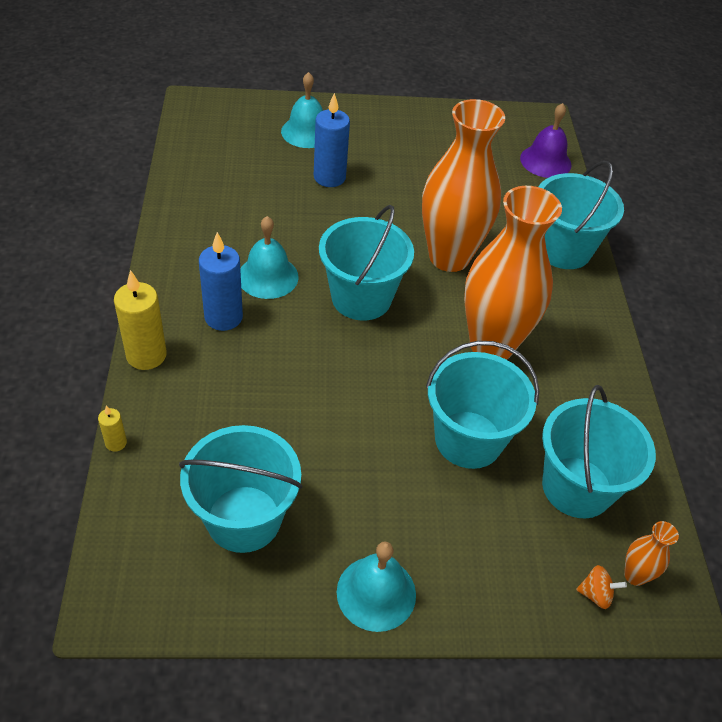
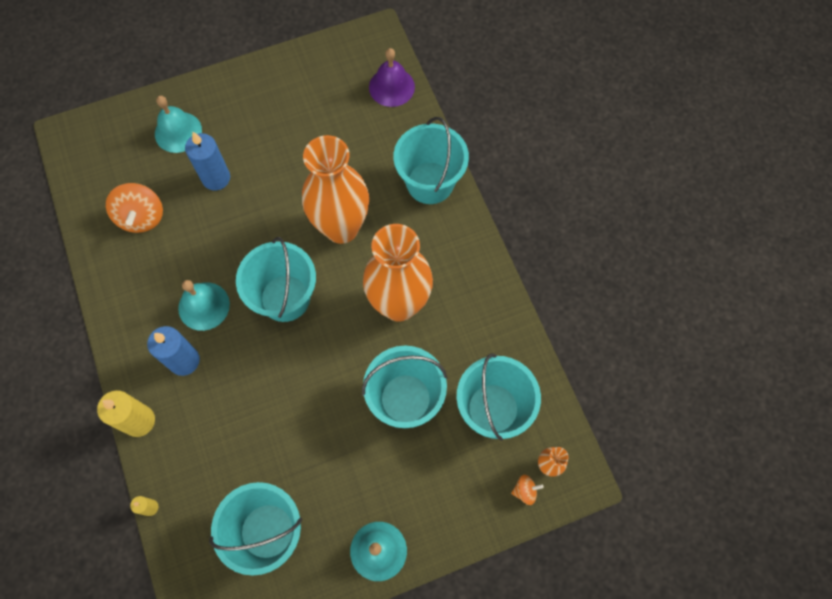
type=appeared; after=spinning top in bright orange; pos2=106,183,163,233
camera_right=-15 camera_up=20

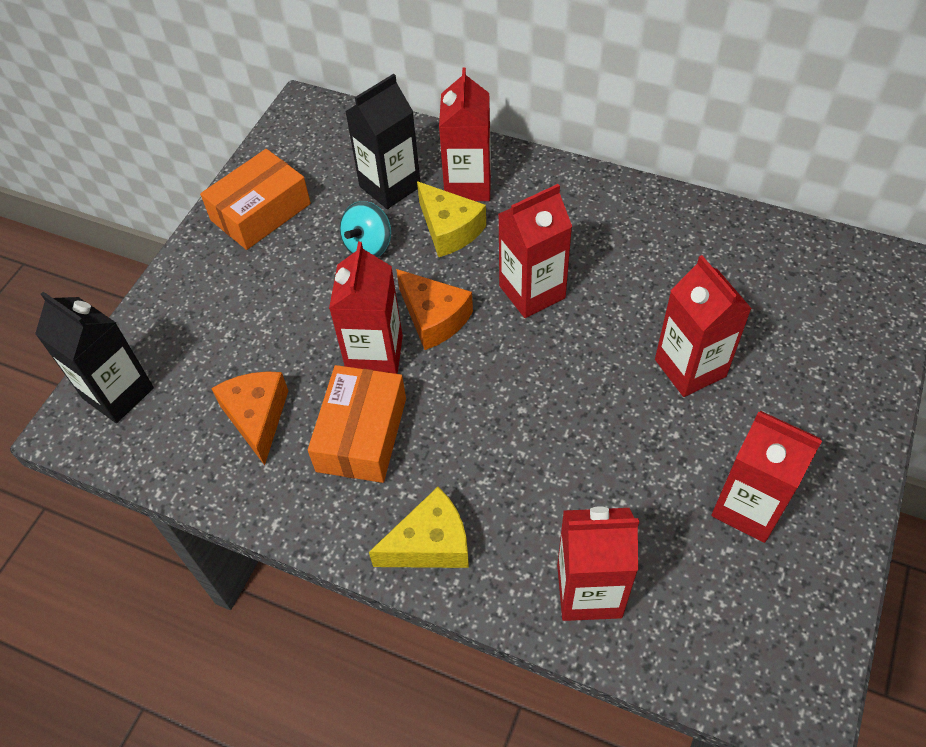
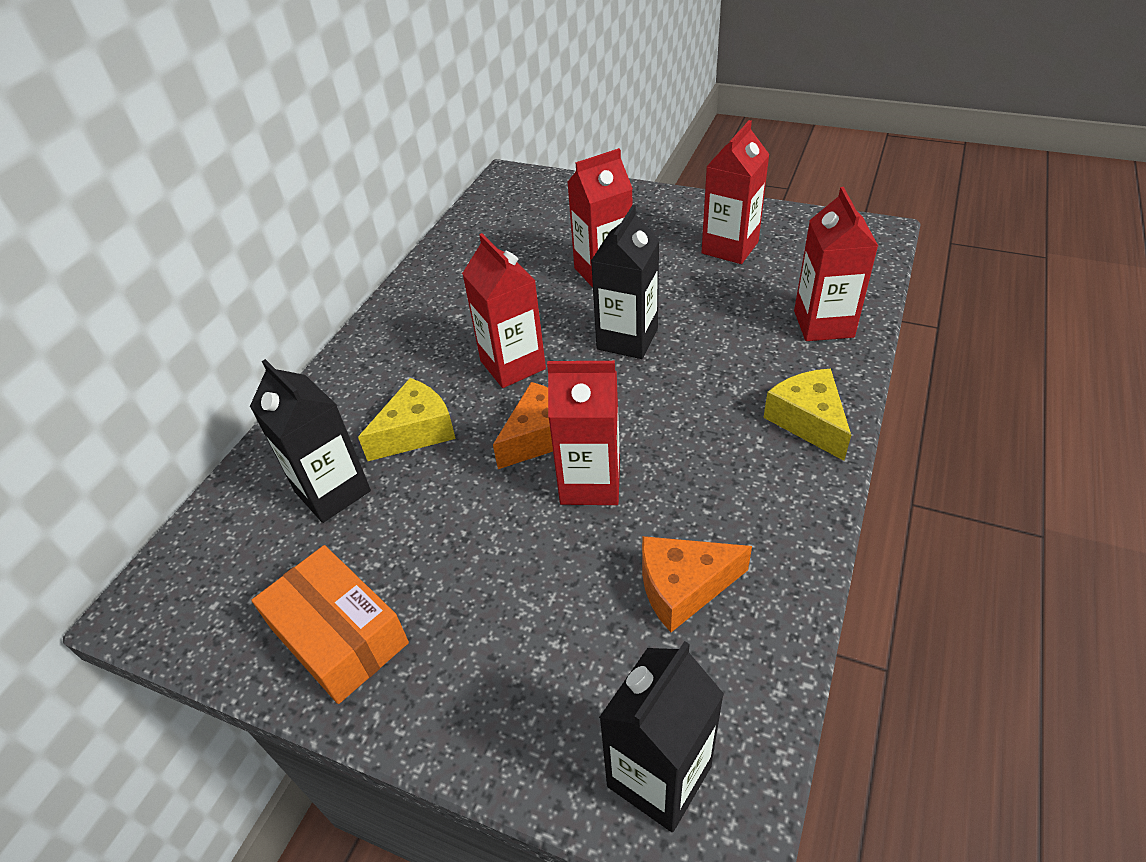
type=missing; before=box in bright orange; pos1=308,365,406,483
type=missing; before=spinning top in turquoise; pos1=340,201,391,257
type=missing; before=carton in crimson; pos1=439,67,491,201
type=appeared; after=carton in ebony; pos2=591,205,659,359
camera_right=-90 camera_up=-10

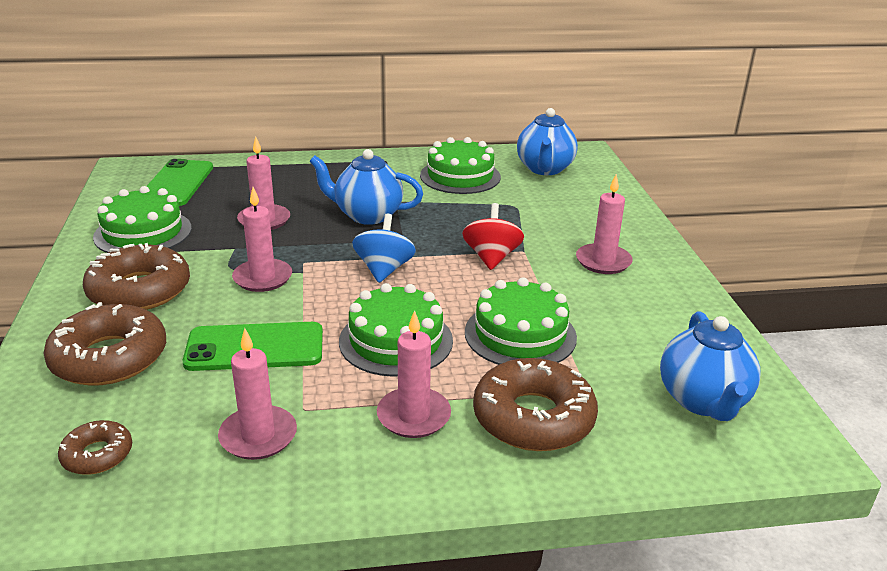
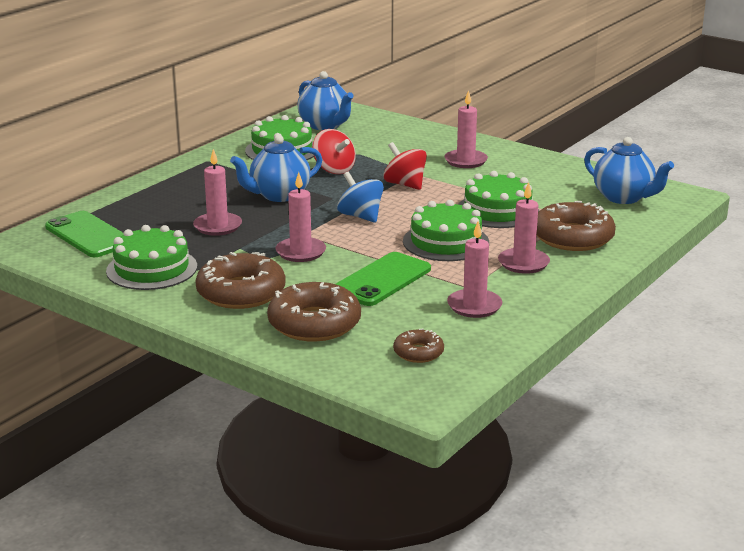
type=appeared; after=spinning top in crimson; pos2=312,129,356,174
camera_right=-45 camera_up=-5

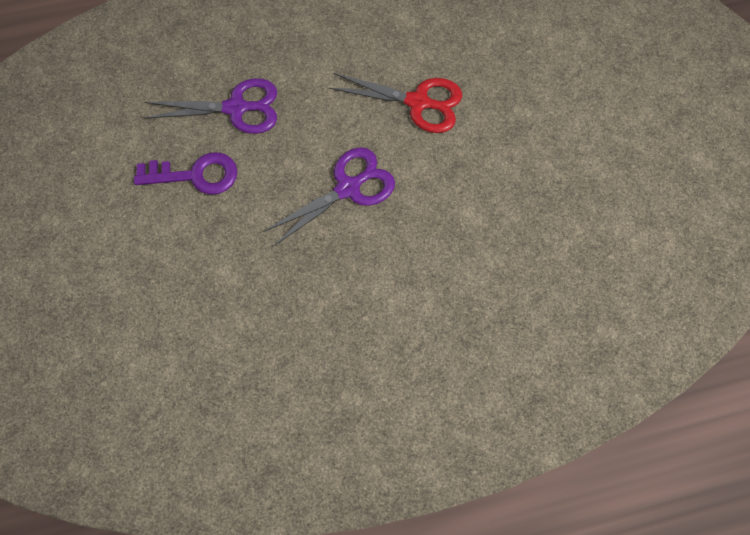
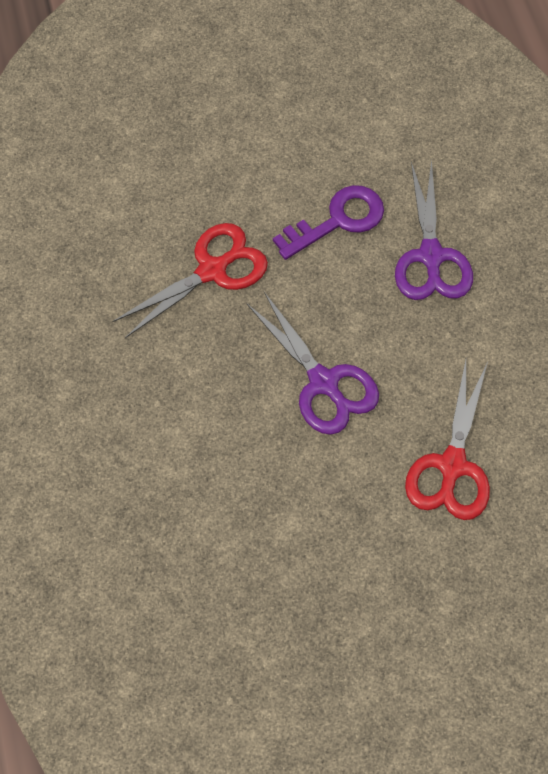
type=appeared; after=pair of scissors in crimson; pos2=112,223,268,338
type=spun; before=door key in purple; pos1=134,152,237,195; pos2=273,185,384,260; turn=-120
camera_right=90 camera_up=-5

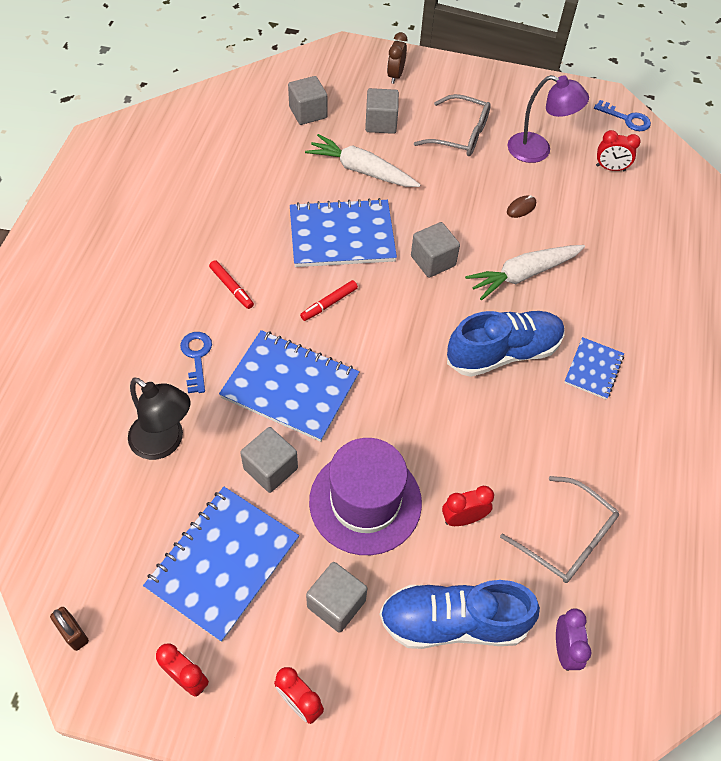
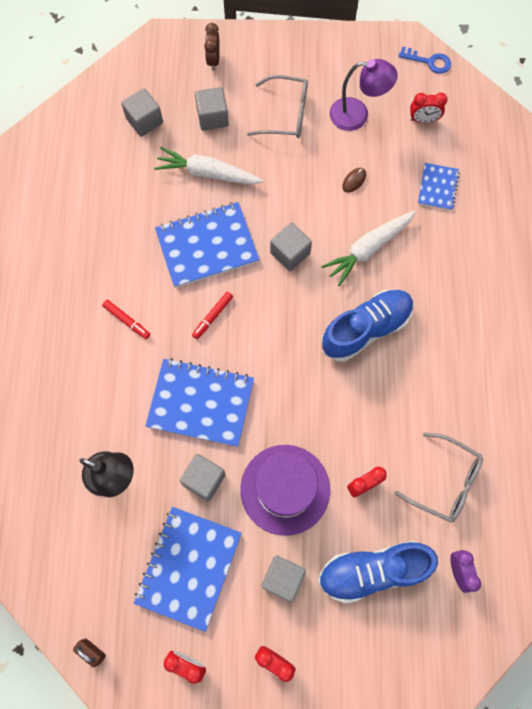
type=missing; before=door key in royal blue; pos1=180,332,212,393
type=relocated; before=notepad in royal blue; pos1=564,337,624,400; pos2=418,163,460,211
camera_right=-10 camera_up=15

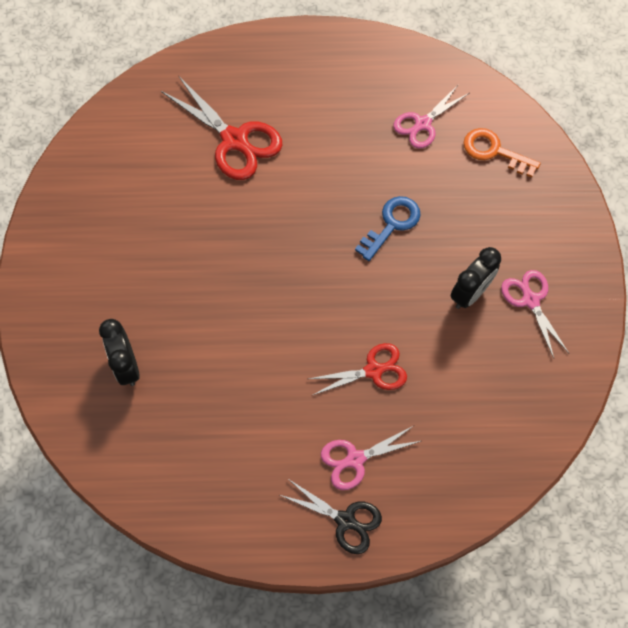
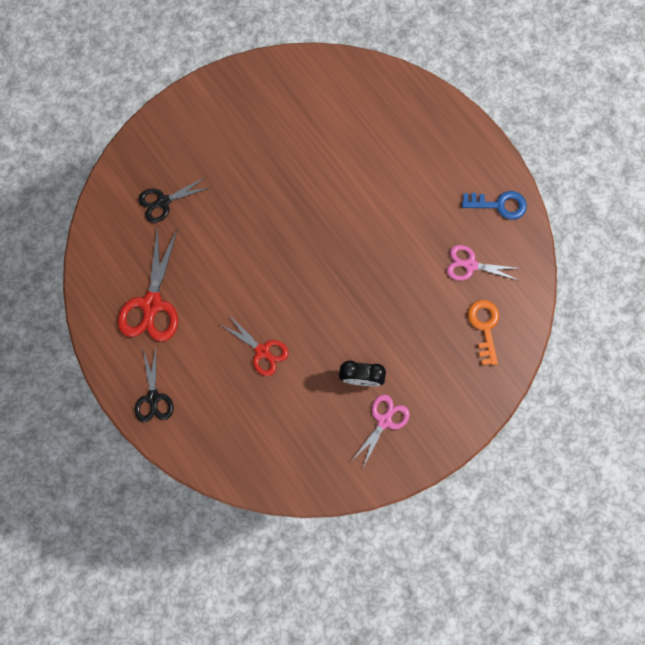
type=missing; before=pair of scissors in rose-pink; pos1=321,426,421,490
type=relocated; before=pair of scissors in crimson; pos1=161,76,283,180; pos2=118,226,178,342
type=relocated; before=door key in royal blue; pos1=355,196,421,261; pos2=462,191,527,220
type=exchanged; before=alarm clock in ebony; after=pair of scissors in ebony; pos1=99,319,140,386; pos2=138,177,211,223
camera_right=55 camera_up=10

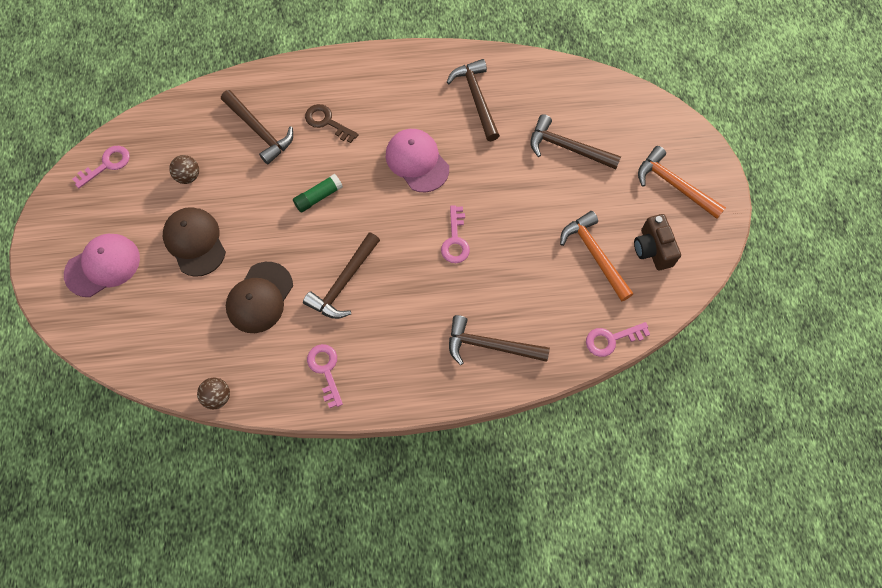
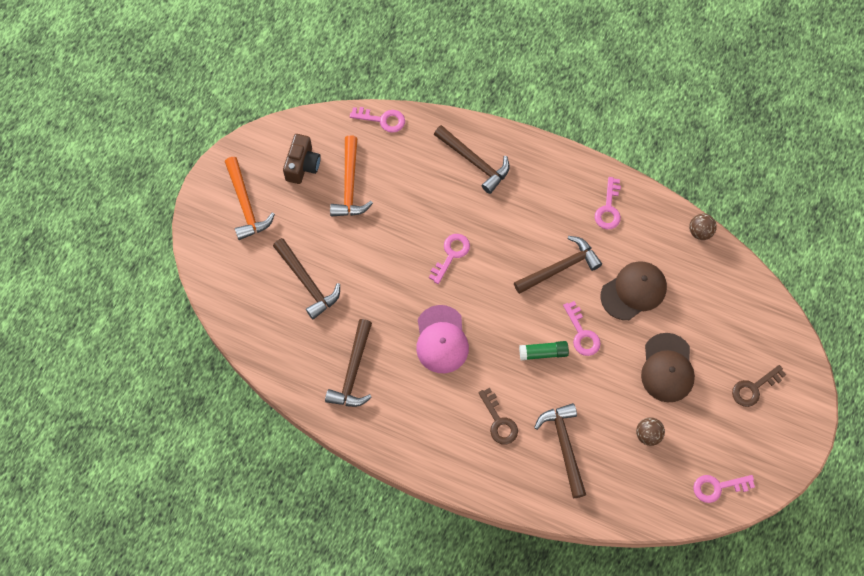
type=appeared; after=door key in rose-pink; pos2=563,301,601,356
type=exchanged; before=cap in rose-pink; after=door key in dark brown; pos1=64,234,140,297; pos2=732,365,786,407
camera_right=-150 camera_up=0

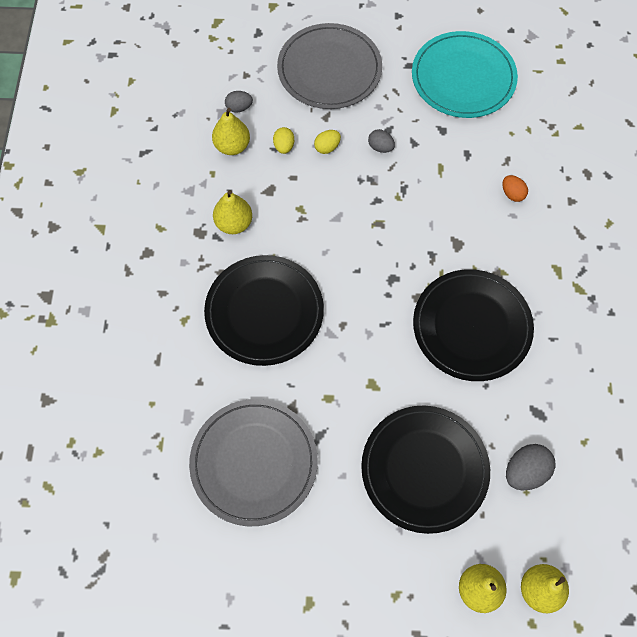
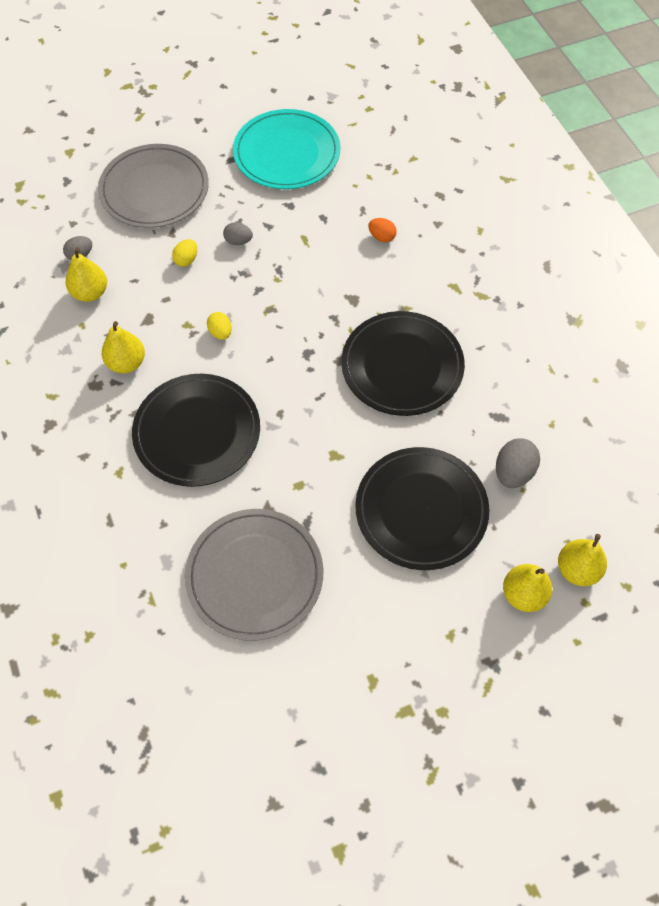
type=relocated; before=egg shape in golden; pos1=273,127,294,154; pos2=207,312,232,340
camera_right=-25 camera_up=-5

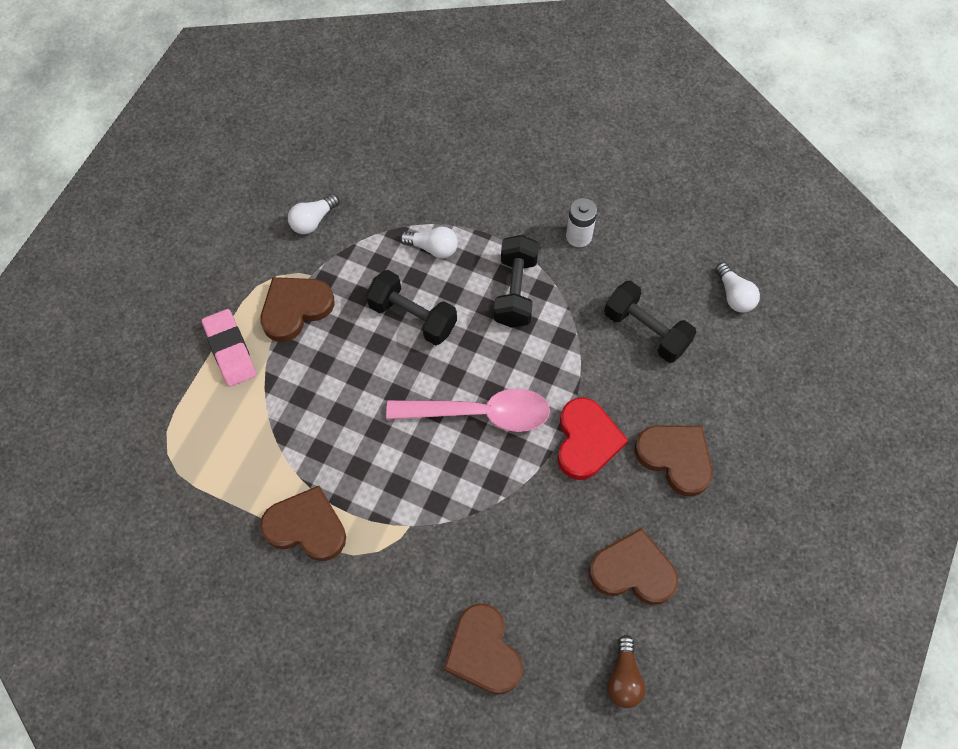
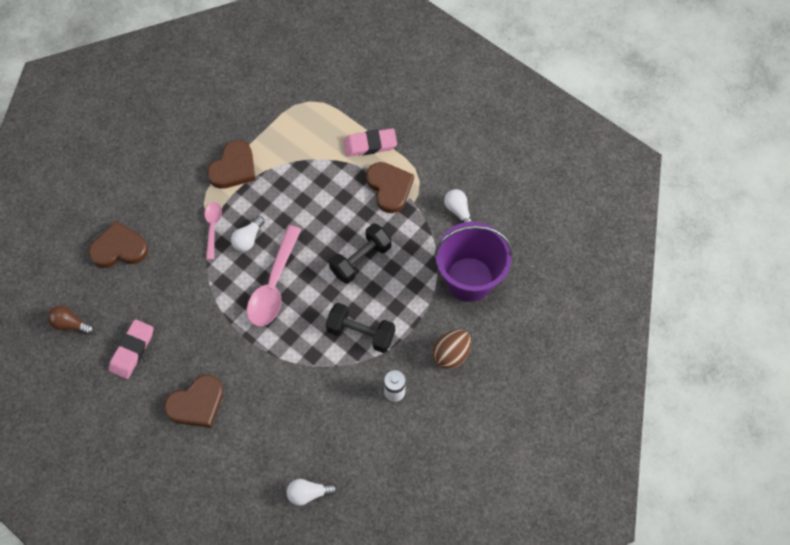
type=missing; before=love heart in crimson; pos1=558,397,628,480
type=missing; before=dumbbell in ebony; pos1=604,281,696,363
type=appeared; after=teaspoon in rose-pink; pos2=204,202,222,260
type=appeared; after=egg shape in dark brown; pos2=433,330,471,369
type=appeared; after=bucket in purple; pos2=434,222,513,302
type=relocated; before=light bulb in pure white; pos1=400,227,458,258; pos2=231,216,265,252
type=exchanged; before=love heart in dark brown; after=eraser in rose-pink; pos1=589,528,678,605; pos2=109,319,153,379
camera_right=105 camera_up=0

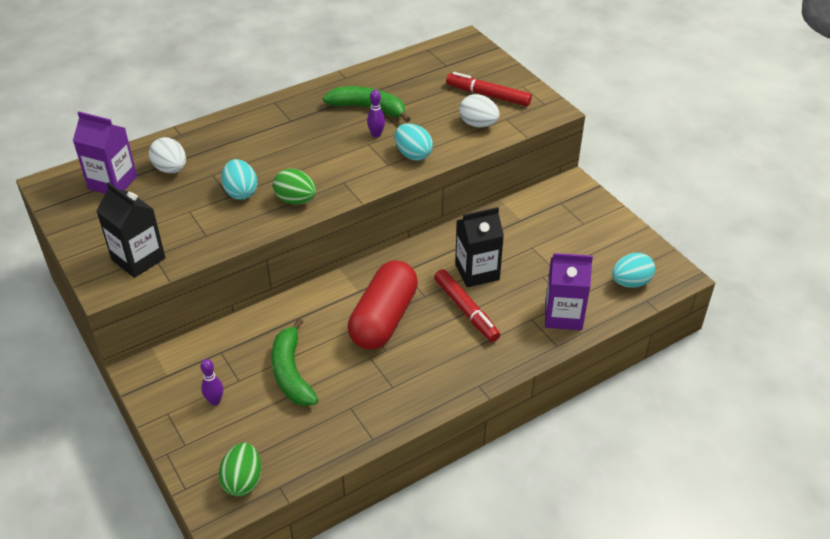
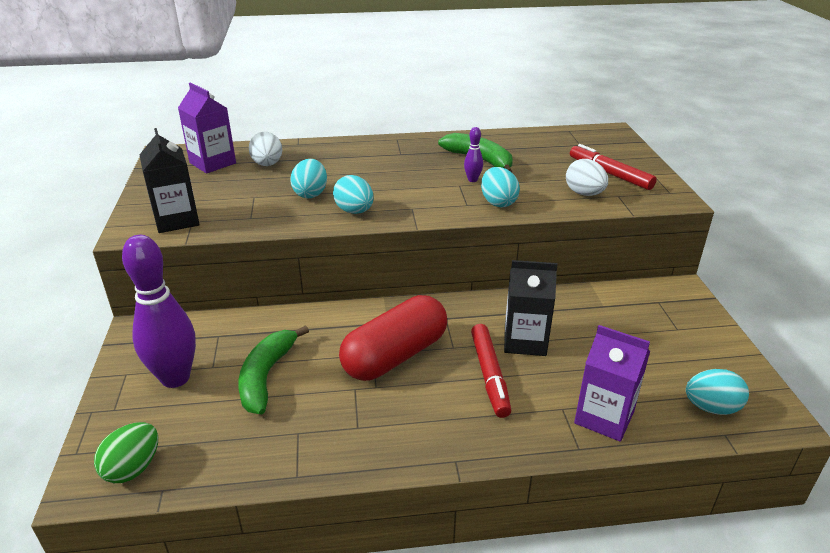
type=colour; before=egg shape in green; after=egg shape in turquoise; pos1=273,169,316,205; pos2=333,175,374,214
type=size; before=bowling pin in purple; pos1=200,359,223,405; pos2=122,235,196,388; scale=2.37
camera_right=25 camera_up=-10

